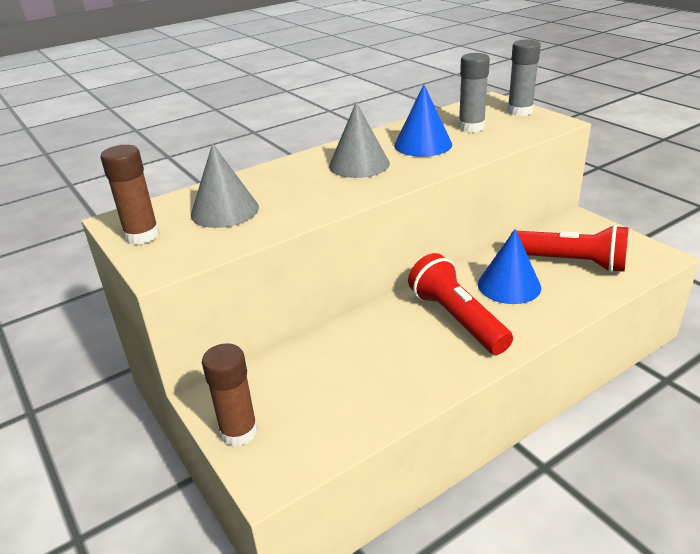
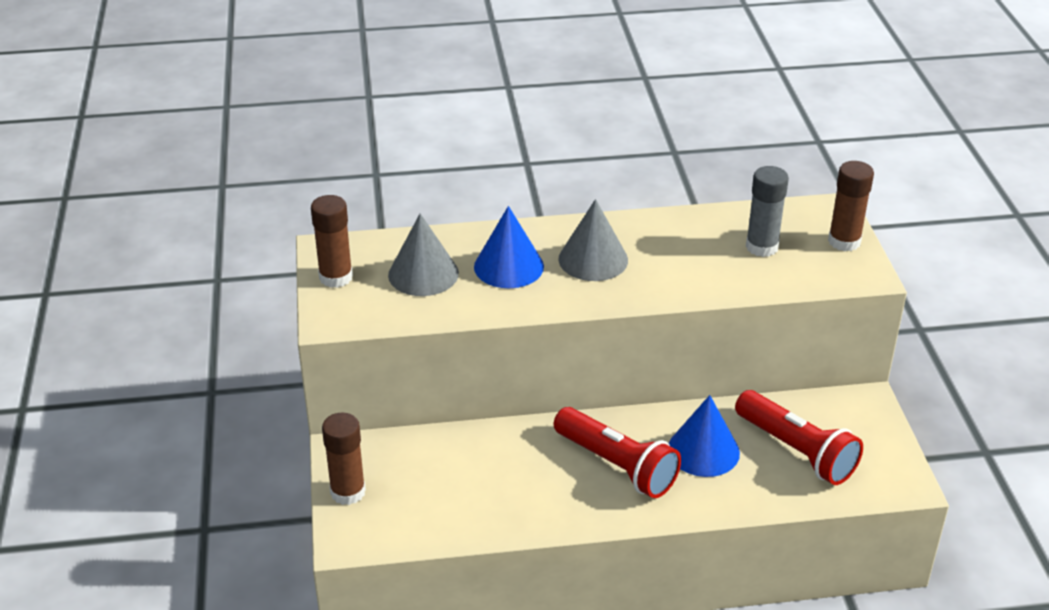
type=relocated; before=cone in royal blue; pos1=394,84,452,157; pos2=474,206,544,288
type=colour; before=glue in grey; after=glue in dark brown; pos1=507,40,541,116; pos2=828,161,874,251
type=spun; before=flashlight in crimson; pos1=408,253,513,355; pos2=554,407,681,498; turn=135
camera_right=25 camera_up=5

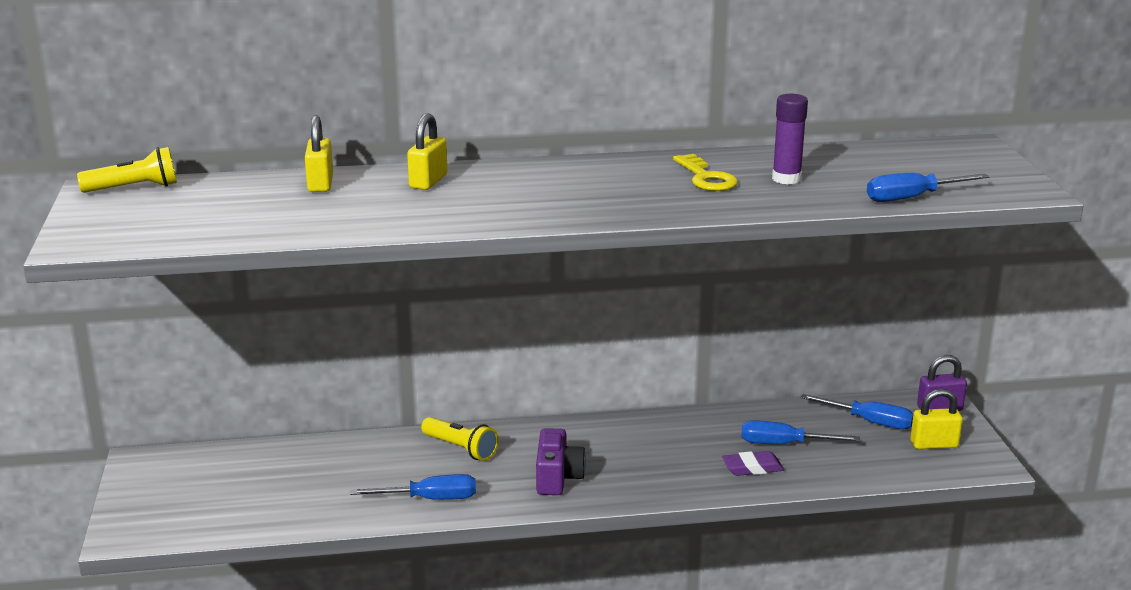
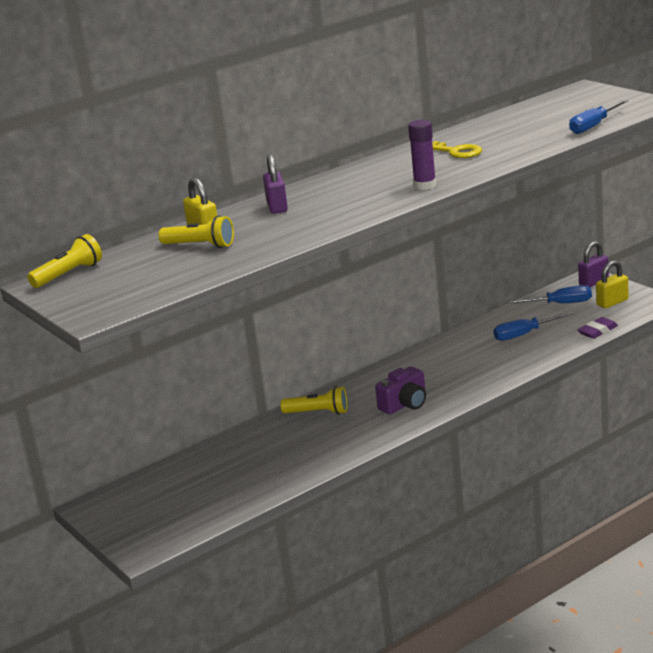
type=missing; before=screwdriver in royal blue; pos1=350,474,476,500
type=appeared; after=flashlight in golden; pos2=158,216,234,248
type=relocated; before=eraser in purple; pos1=722,451,784,476; pos2=578,317,618,339
type=relocated; before=glue in purple; pos1=772,94,808,184; pos2=408,120,436,190
type=colour; before=padlock in golden; after=padlock in purple; pos1=407,113,447,190; pos2=263,154,288,214
type=spun; before=photo camera in purple; pos1=536,428,586,495; pos2=375,367,426,414; turn=75
camera_right=-25 camera_up=0

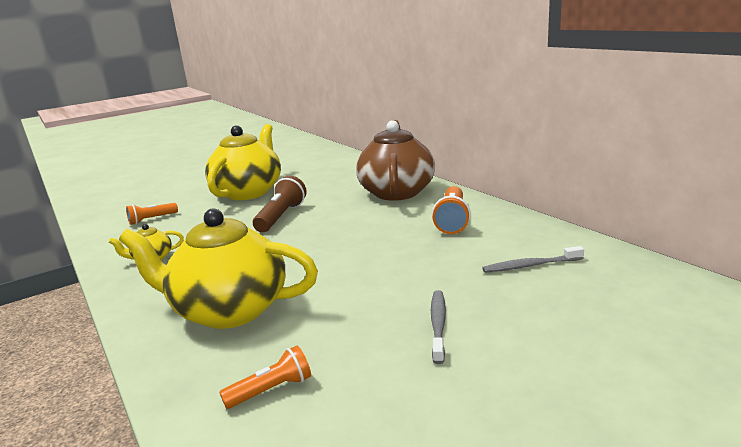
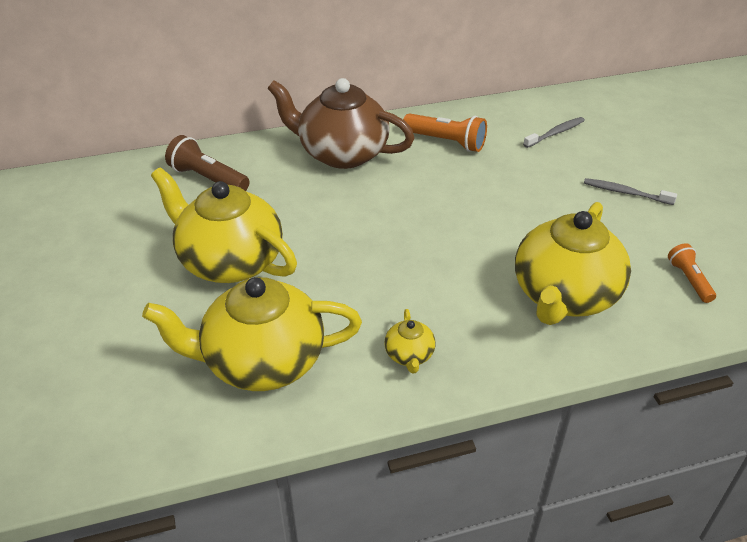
type=relocated; before=flashlight in dark brown; pos1=253,176,307,232; pos2=165,135,250,191
type=exchanged; before=flashlight in bright orange; after=china teapot in golden; pos1=126,203,178,225; pos2=142,277,362,391
type=spun; before=dental brush in grey; pos1=482,246,584,273; pos2=523,117,585,148; turn=-135
camera_right=-75 camera_up=20

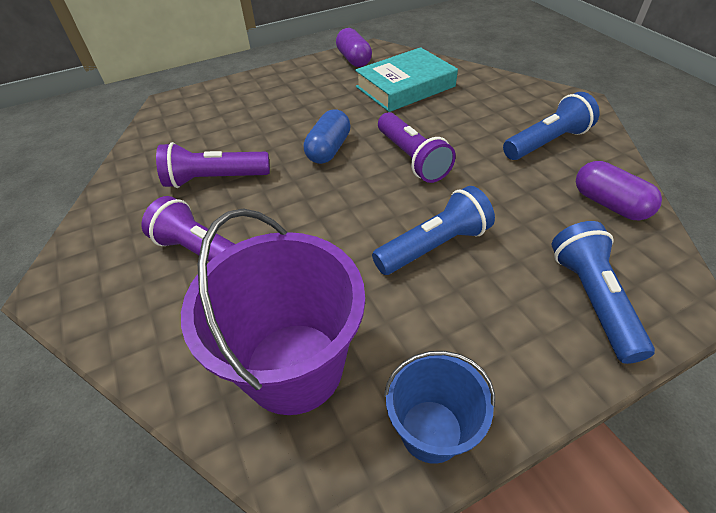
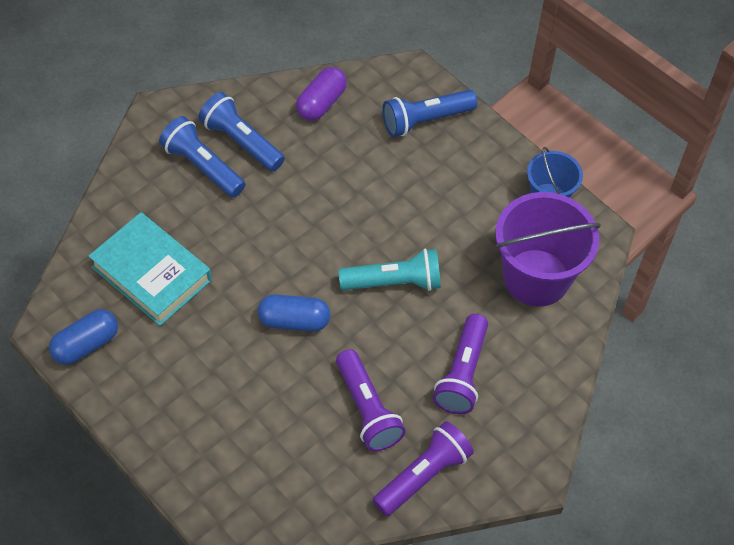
type=appeared; after=flashlight in turquoise; pos2=338,249,441,291
type=relocated; before=flashlight in royal blue; pos1=372,186,495,275; pos2=159,116,246,198
type=relocated; before=flashlight in purple; pos1=378,112,456,183; pos2=373,421,474,516
type=colour; before=capsule in purple; after=capsule in royal blue; pos1=336,28,372,67; pos2=49,309,118,365
camera_right=-110 camera_up=10

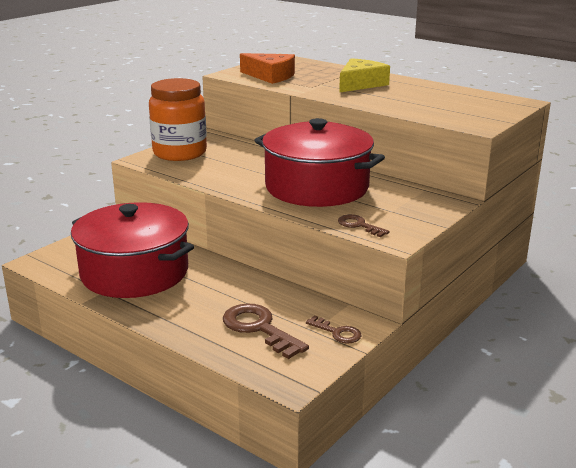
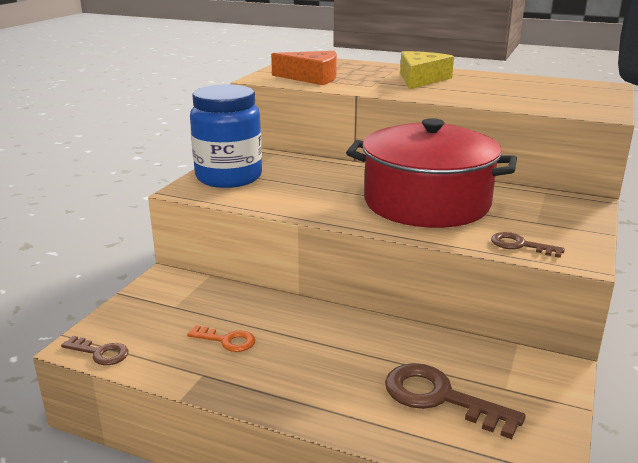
type=relocated; before=door key in dark brown; pos1=306,315,361,344; pos2=61,336,128,365
type=exchanged; before=cooking pot in crimson; after=door key in bright orange; pos1=71,202,194,298; pos2=187,325,255,352
type=colour; before=preserve jar in bright orange; after=preserve jar in royal blue; pos1=149,78,207,161; pos2=190,84,262,188
camera_right=-15 camera_up=0

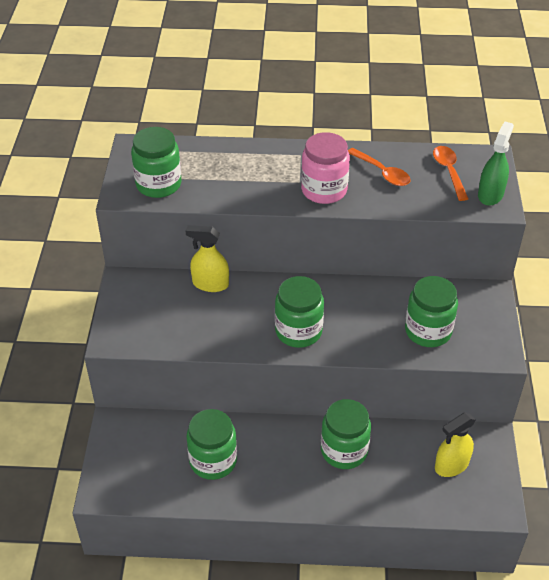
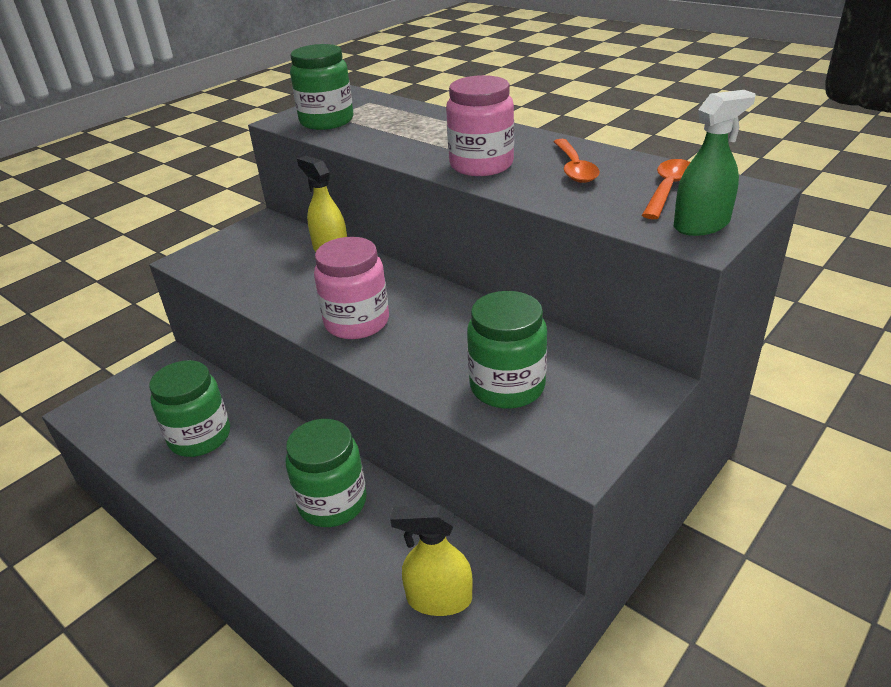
type=colour; before=preserve jar in green; after=preserve jar in rose-pink; pos1=275,276,324,348; pos2=314,237,389,339
camera_right=40 camera_up=-10

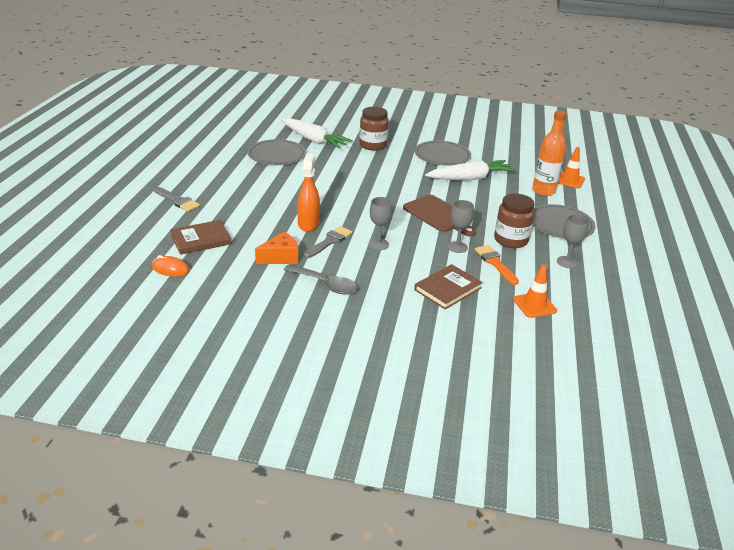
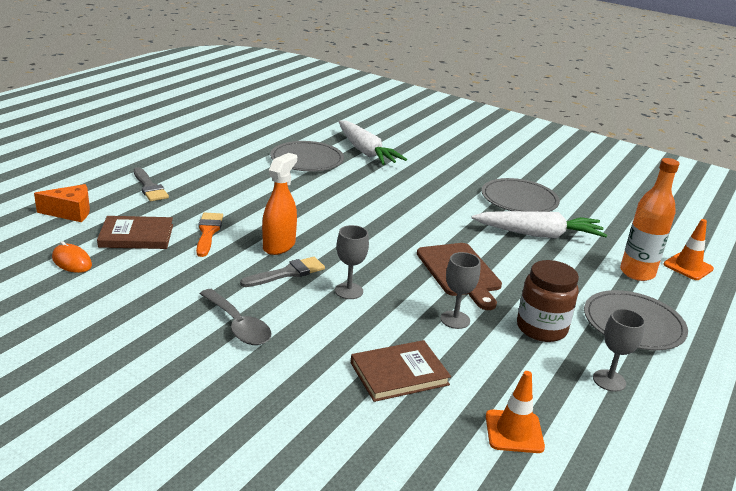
type=missing; before=preserve jar in dark brown; pos1=359,107,389,151
type=relocated; before=cheese in bright orange; pos1=255,232,298,264; pos2=34,184,90,222
type=relocated; before=brush in bright orange; pos1=475,245,519,285; pos2=196,213,223,257
camera_right=20 camera_up=-5

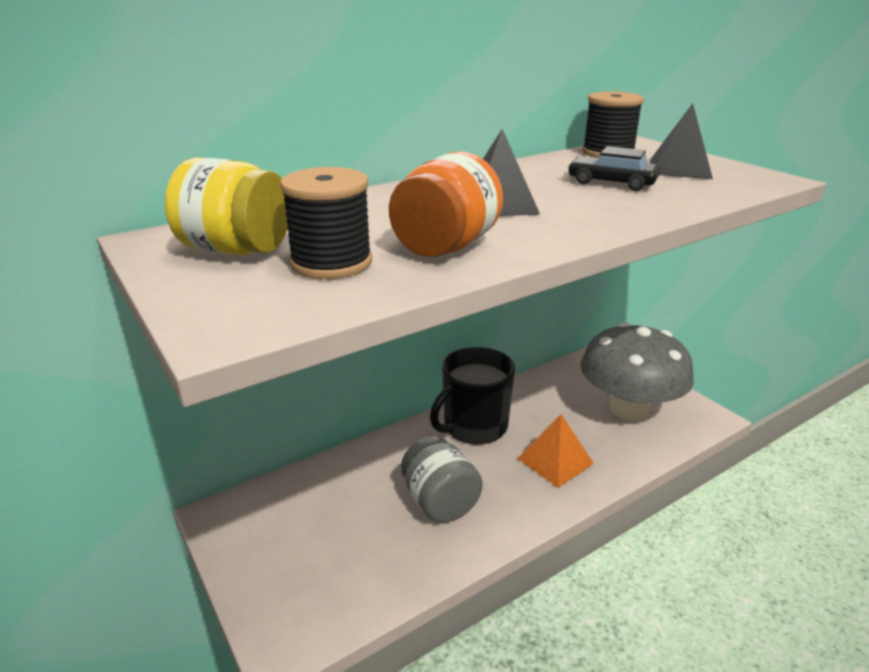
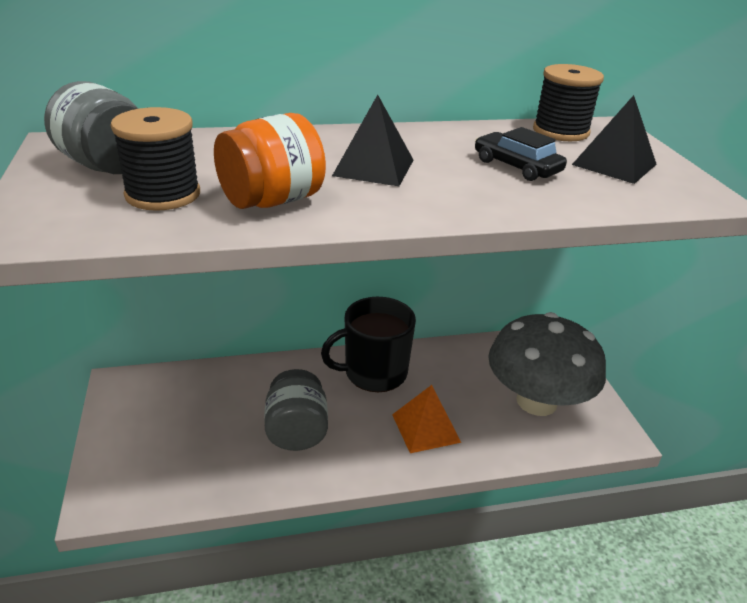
type=colour; before=preserve jar in golden; after=preserve jar in grey; pos1=165,158,288,255; pos2=44,81,138,174
camera_right=20 camera_up=5

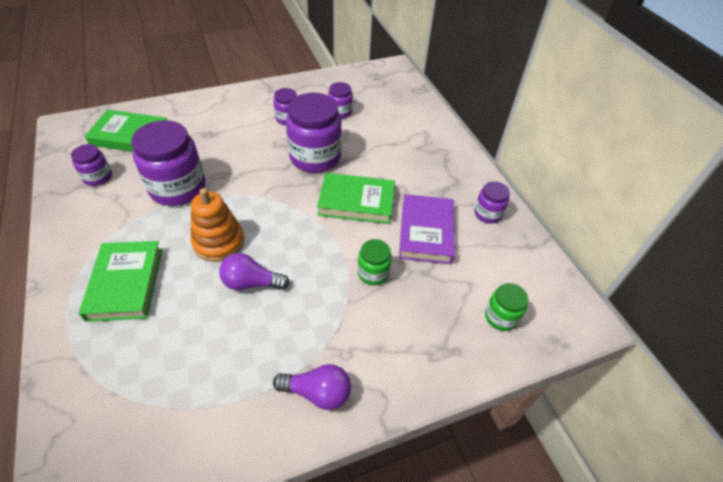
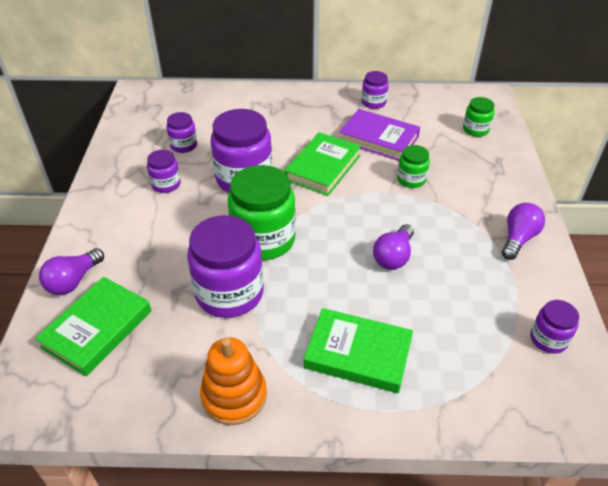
type=appeared; after=light bulb in purple; pos2=39,248,104,295
type=appeared; after=preserve jar in green; pos2=228,165,296,260
type=relocated; before=preserve jar in purple; pos1=71,144,112,186; pos2=531,300,579,354
type=relocated; before=stacking toy in bright orange; pos1=191,188,244,262; pos2=200,337,267,425
camera_right=-65 camera_up=-5

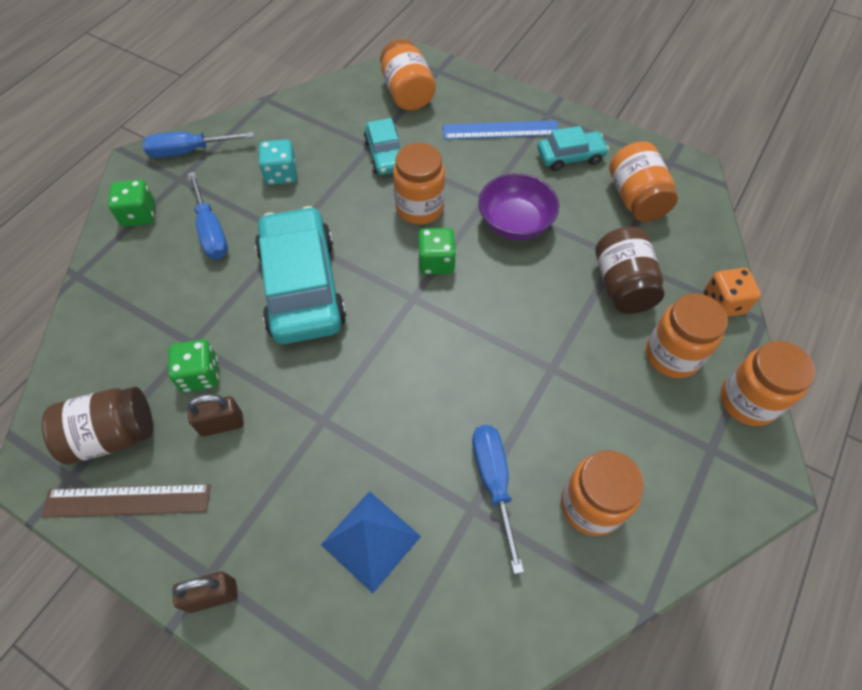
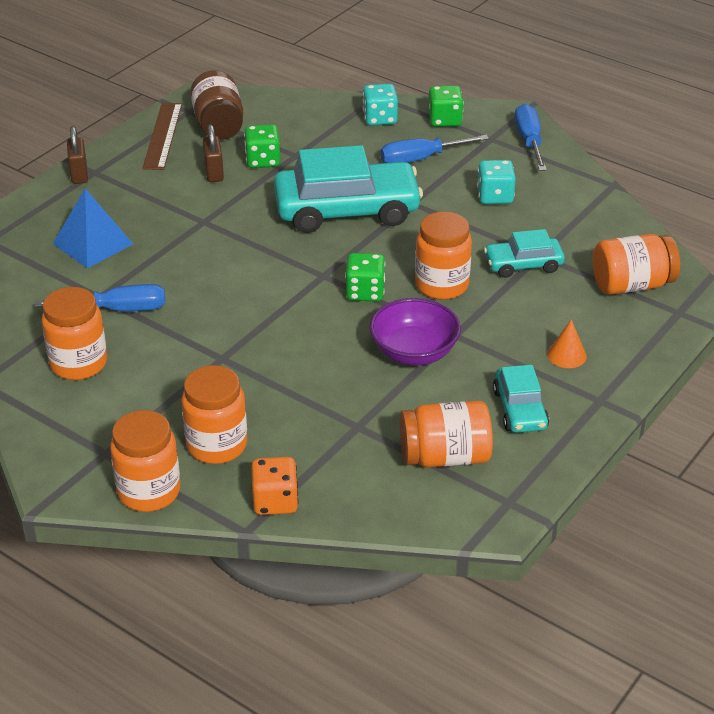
type=missing; before=preserve jar in dark brown; pos1=595,227,664,314
type=appeared; after=game die in turquoise; pos2=363,84,398,126
type=exchanged; before=ruler in royal blue; after=cone in bright orange; pos1=443,121,558,139; pos2=547,320,587,368
camera_right=95 camera_up=-20

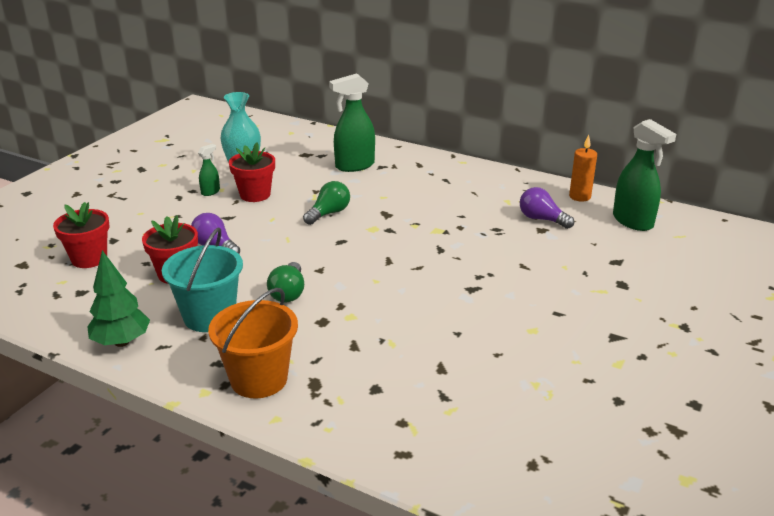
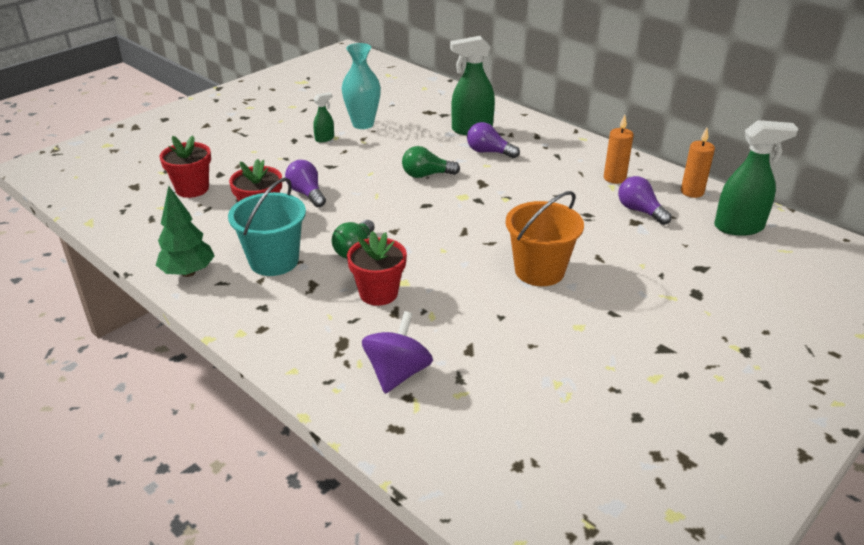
type=appeared; after=spinning top in purple; pos2=362,311,433,394
type=appeared; after=light bulb in purple; pos2=467,122,520,158
type=appeared; after=pillar candle in bright orange; pos2=604,115,634,184
type=relocated; before=bucket in bright orange; pos1=208,288,298,398; pos2=506,191,584,286
type=relocated; before=potted plant in crimson; pos1=229,143,275,202; pos2=347,231,407,306
type=spun; before=light bulb in green; pos1=303,181,350,225; pos2=402,146,460,178; turn=-150
type=spun; before=spray cleaner in green; pos1=613,119,676,231; pos2=714,120,798,236; turn=-75
camera_right=15 camera_up=5

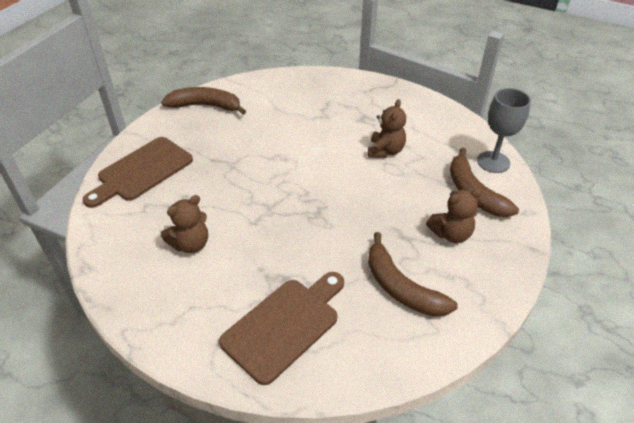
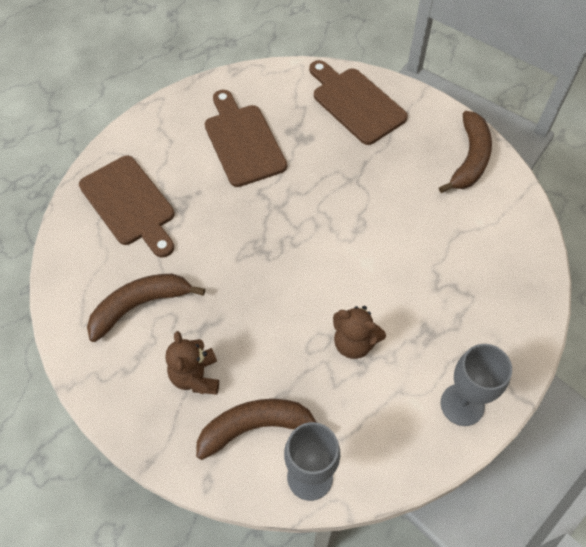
type=appeared; after=goblet in grey; pos2=441,344,512,426
type=exchanged; before=teddy in dark brown; after=chopping board in dark brown; pos1=161,195,208,253; pos2=205,90,287,187
camera_right=100 camera_up=15

